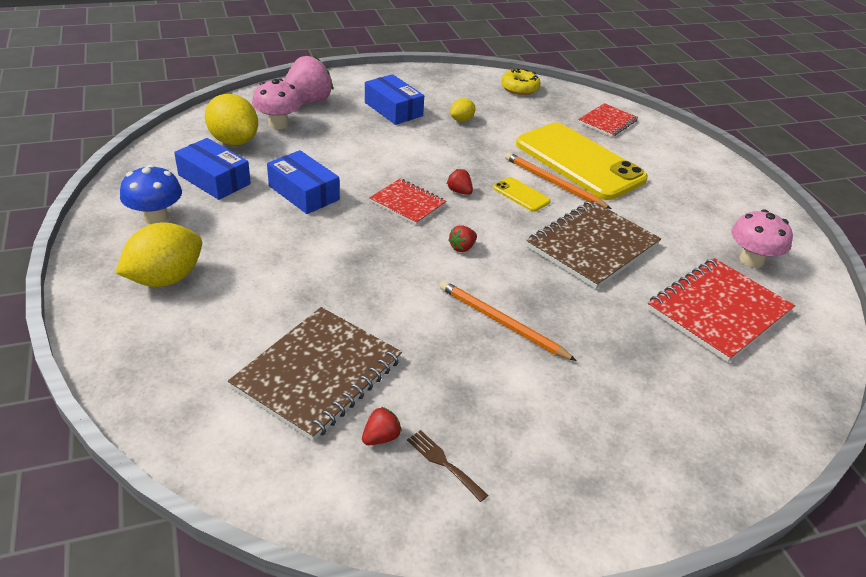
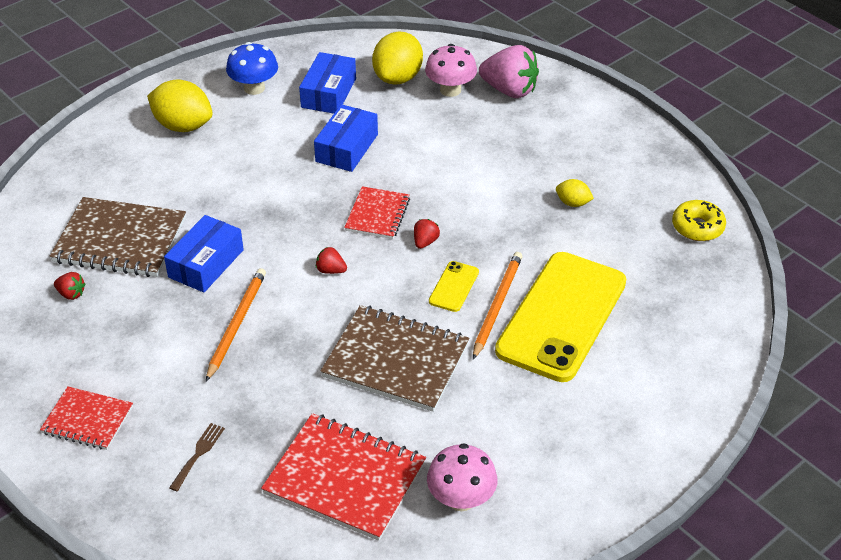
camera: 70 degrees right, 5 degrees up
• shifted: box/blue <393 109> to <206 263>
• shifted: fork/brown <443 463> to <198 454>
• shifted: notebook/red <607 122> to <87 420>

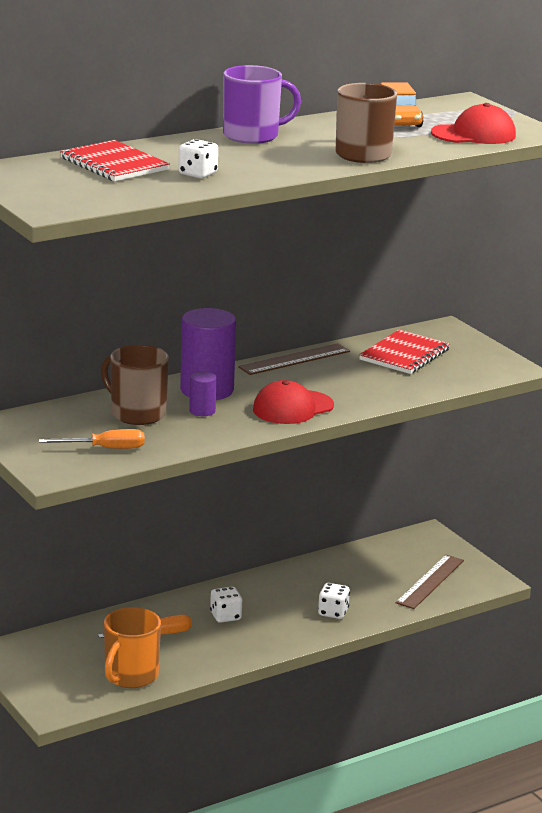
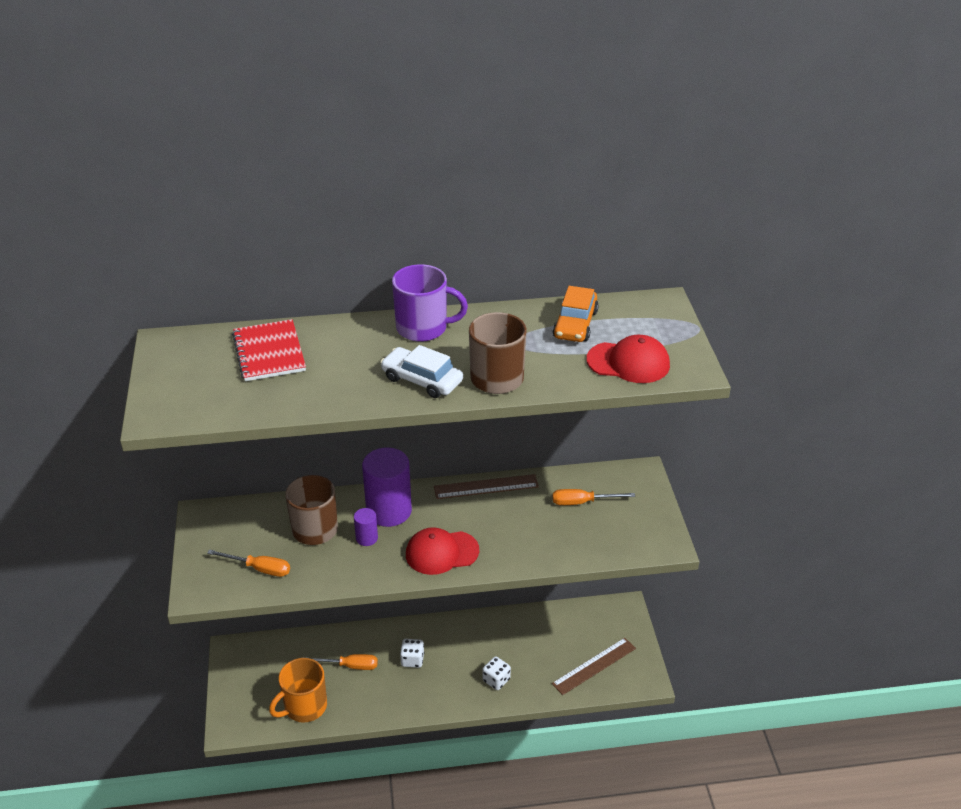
camera: 25 degrees right, 15 degrees up
• gone: dice/white <197 174>
• new: car/white <422 380>
• swapped: notebook/red <404 355> to screwdriver/orange <582 502>

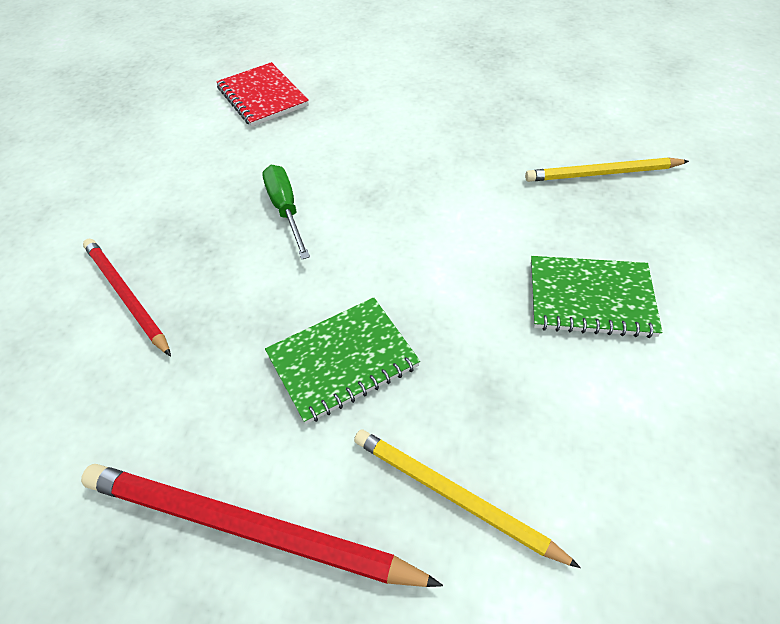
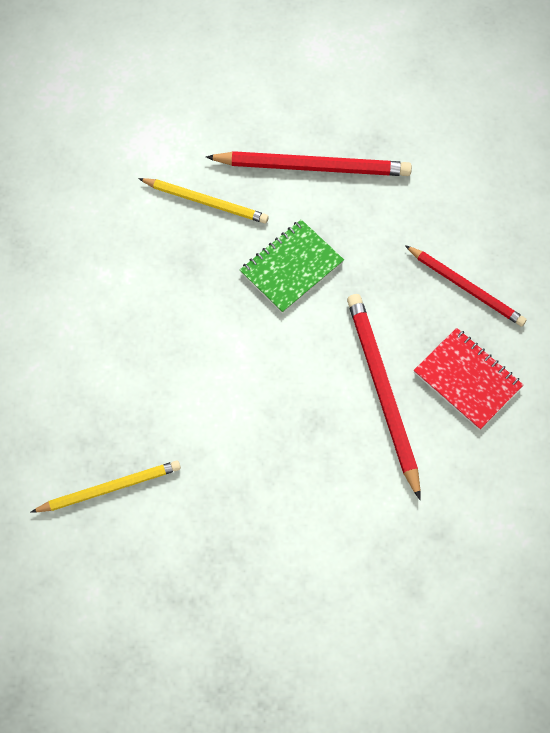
camera: 165 degrees right, 15 degrees up
• gone: notebook/green <590 299>
• shifted: notebook/red <262 97> to <467 379>
• swapped: screwdriver/green <286 210> to pencil/red <382 392>

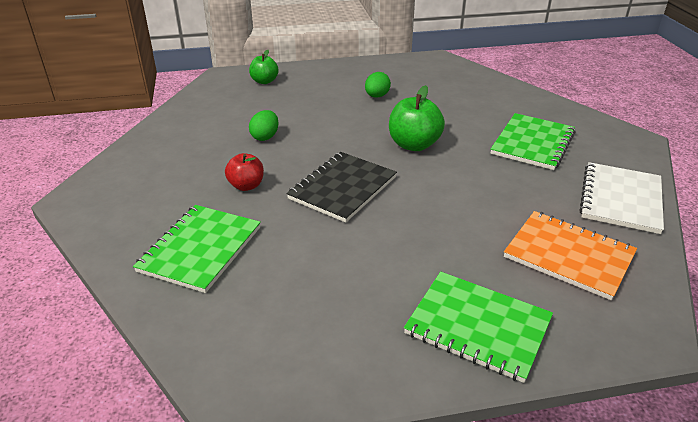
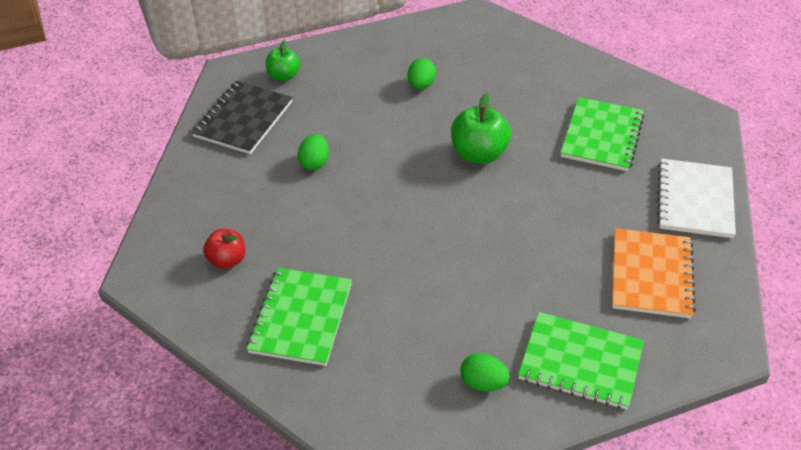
camera: 10 degrees left, 10 degrees up
• new: egg/green <483 383>
• shifted: apple/red <246 186> to <227 260>
• shifted: notebook/black <342 188> to <243 119>
• rotated: notebook/orange <568 256> = <651 275> 75 degrees clockwise

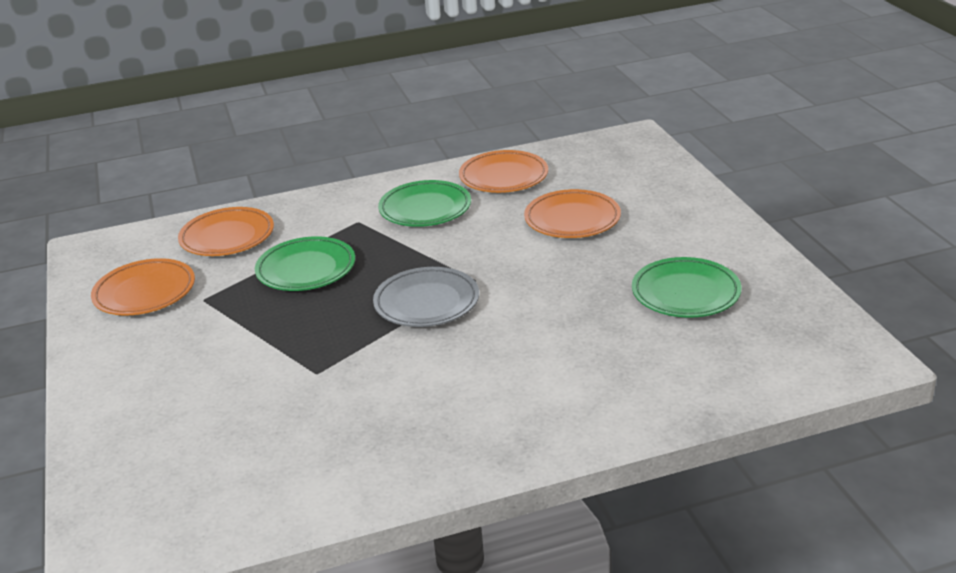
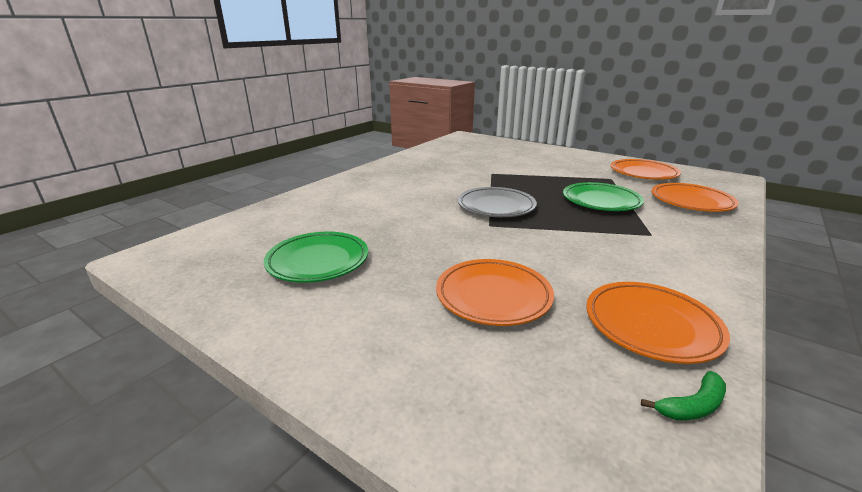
camera: 140 degrees right, 5 degrees down
• gone: plate/green <425 209>
• new: banana/green <692 406>

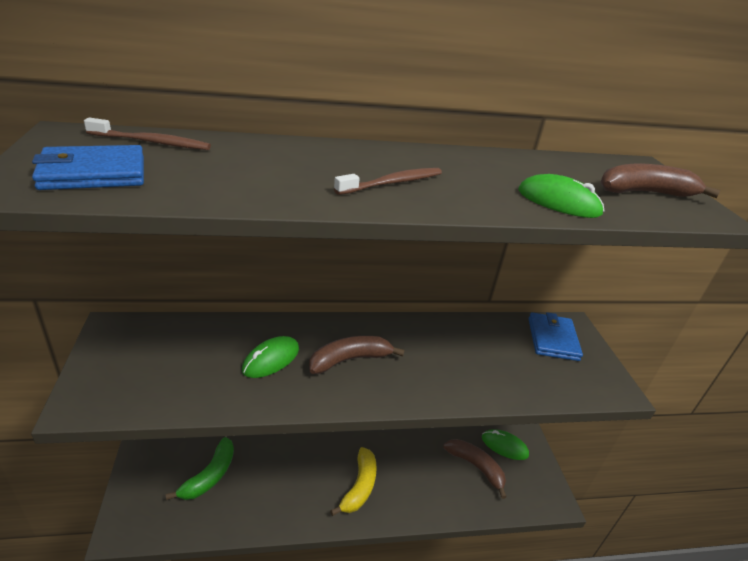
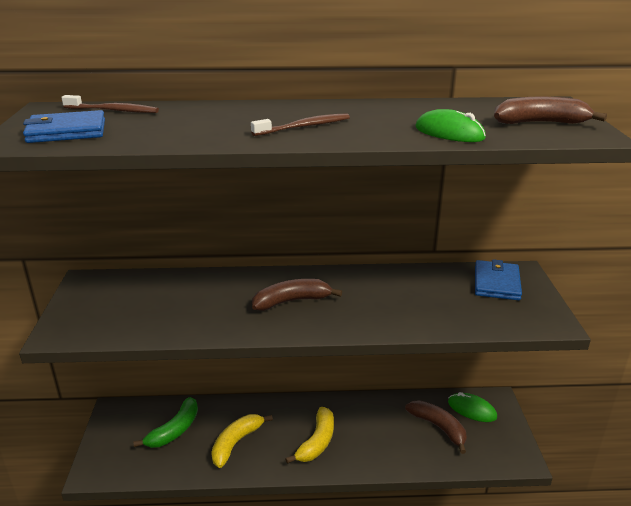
camera: 10 degrees right, 5 degrees down
• gone: mouse/green <271 359>
• new: banana/yellow <236 443>

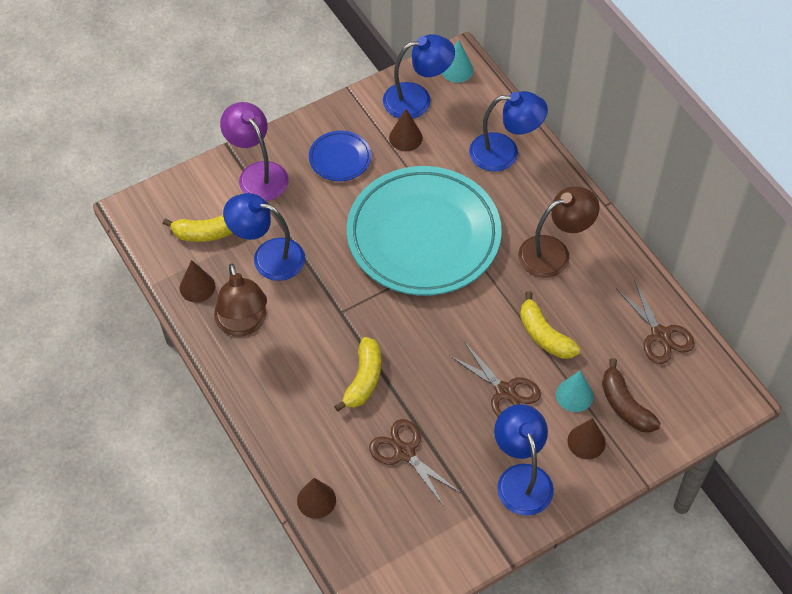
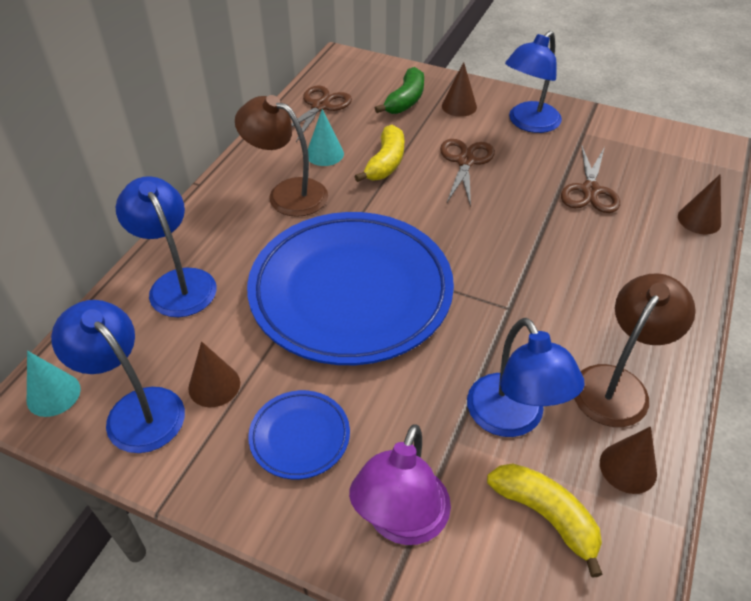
camera: 125 degrees left, 10 degrees down
• gone: banana/yellow <363 379>
• shifted: cone/turquoise <574 395> to <325 154>
• repainted: plate/turquoise <423 236> to plate/blue <351 293>
• repainted: banana/brown <625 405> to banana/green <405 100>

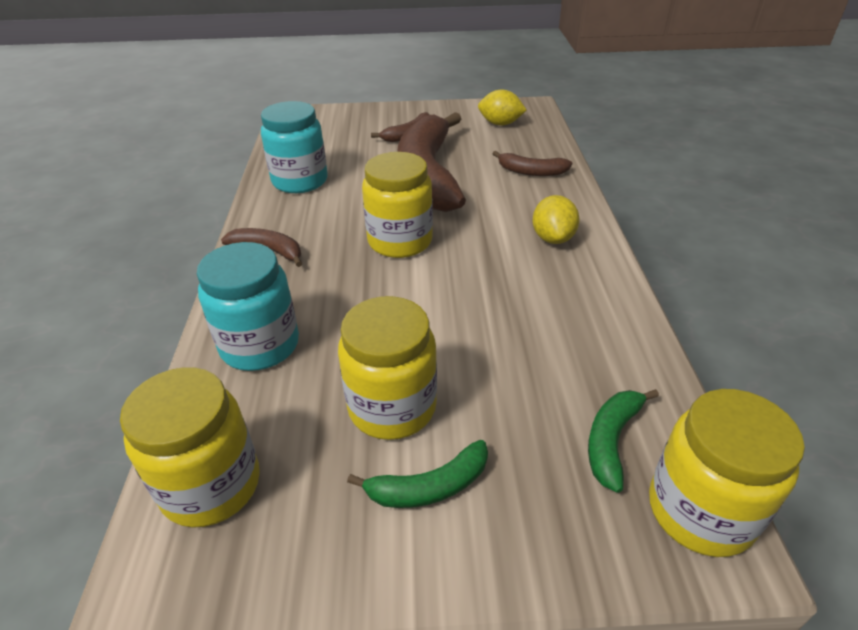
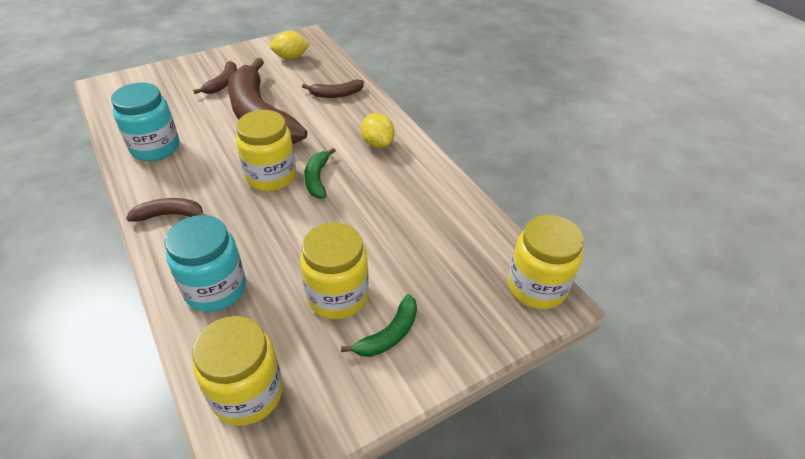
camera: 30 degrees left, 5 degrees up
• shifted: banana/green <611 440> to <317 179>

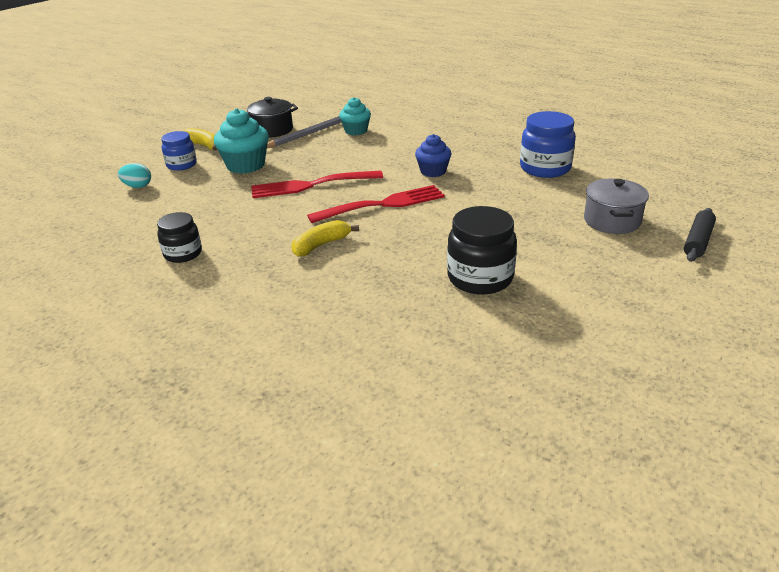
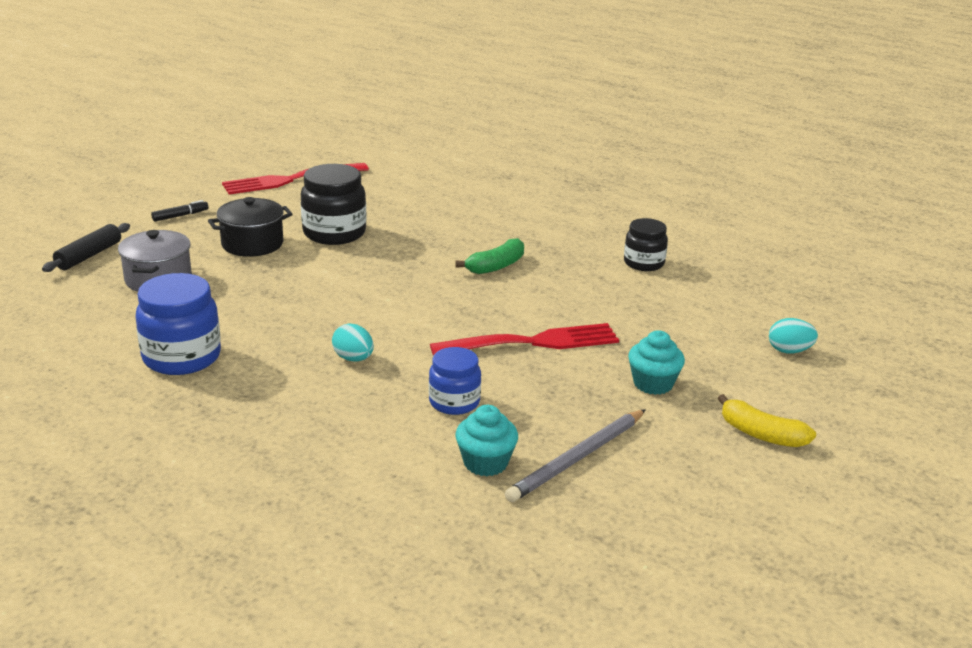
camera: 175 degrees right, 5 degrees down
• new: marker/black <180 216>
• shifted: jar/blue <181 165> to <454 402>
• shifted: pot/black <272 130> to <252 244>
• shifted: fork/red <383 204> to <290 180>
• swapped: cupcake/blue <433 171> to egg/turquoise <353 359>
• repainted: banana/yellow <321 245> to banana/green <496 266>
• scaled: cupcake/turquoise <246 165> = <653 384> x0.65

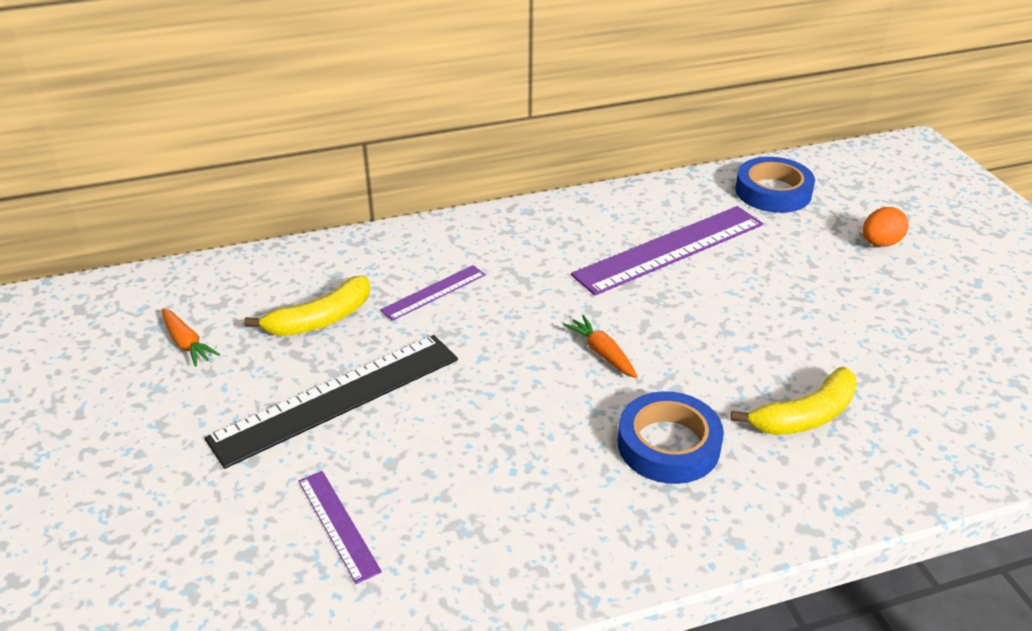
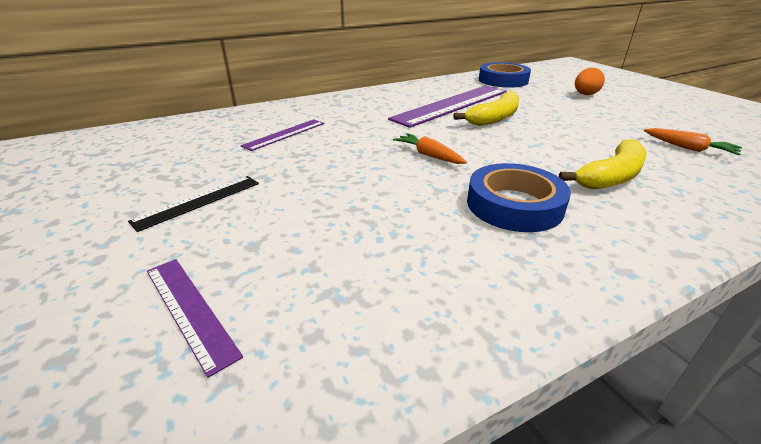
camera: 10 degrees left, 5 degrees down
• shifted: carrot/orange <187 343> to <688 148>
• shifted: banana/yellow <320 319> to <494 118>
• scaled: ruler/black <337 398> = <198 202> x0.50

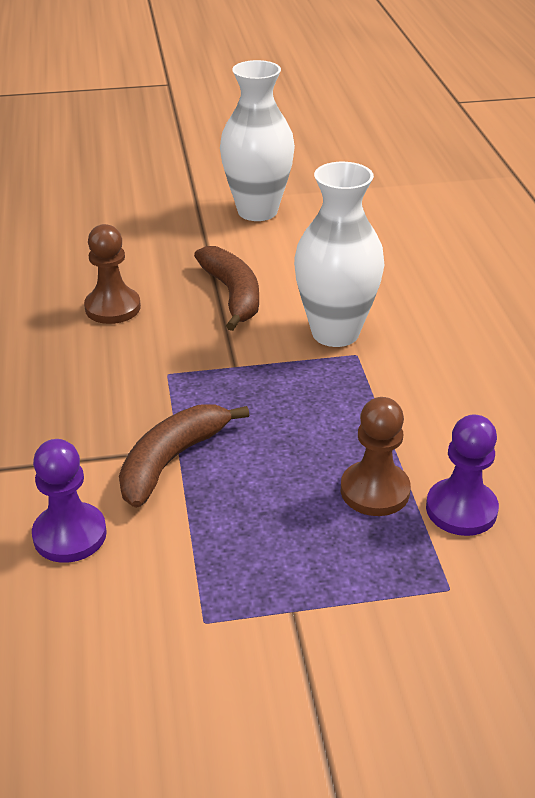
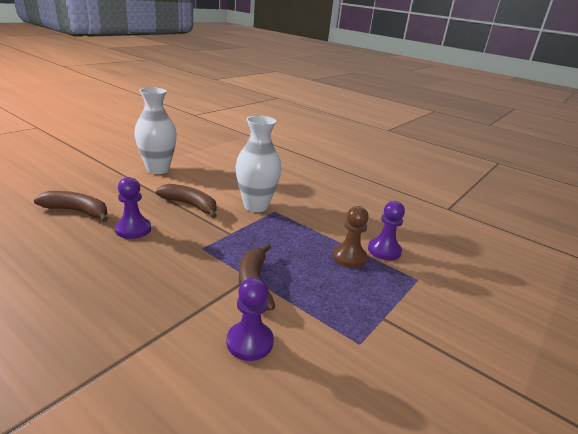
camera: 45 degrees left, 10 degrees down
• new: banana/brown <77 211>
• repainted: pawn/brown <113 308> to pawn/purple <133 229>

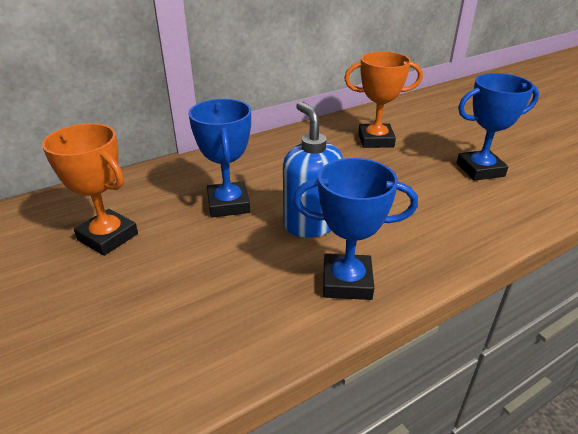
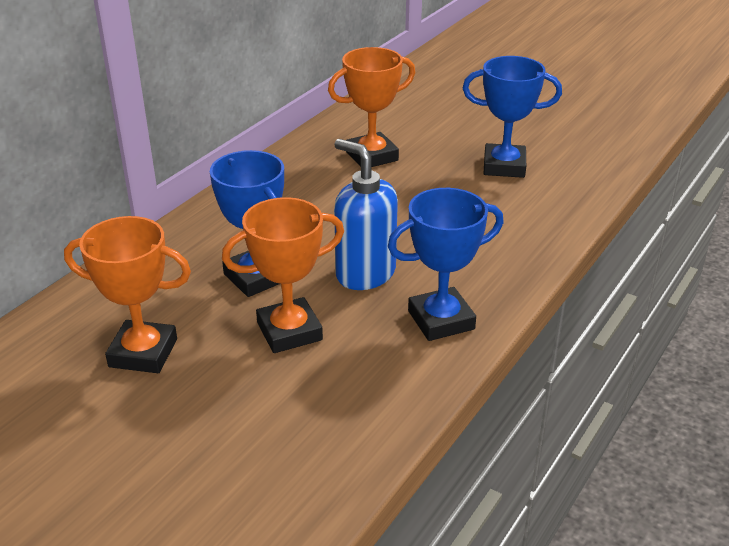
camera: 25 degrees left, 0 degrees up
• new: trophy/orange <289 331>
• rotated: trophy/blue <480 170> = <504 166> 45 degrees clockwise

